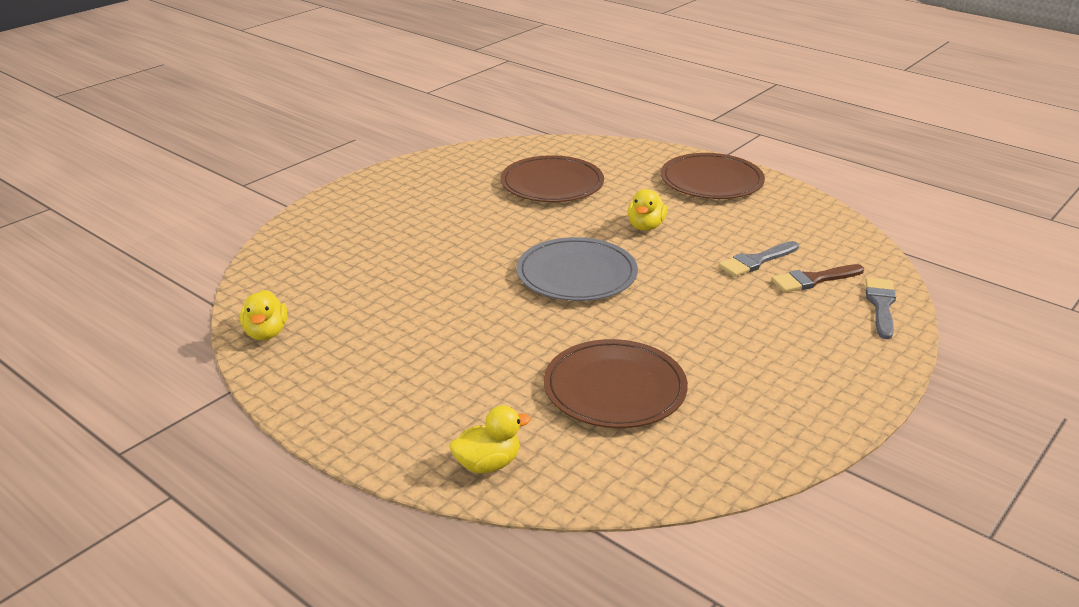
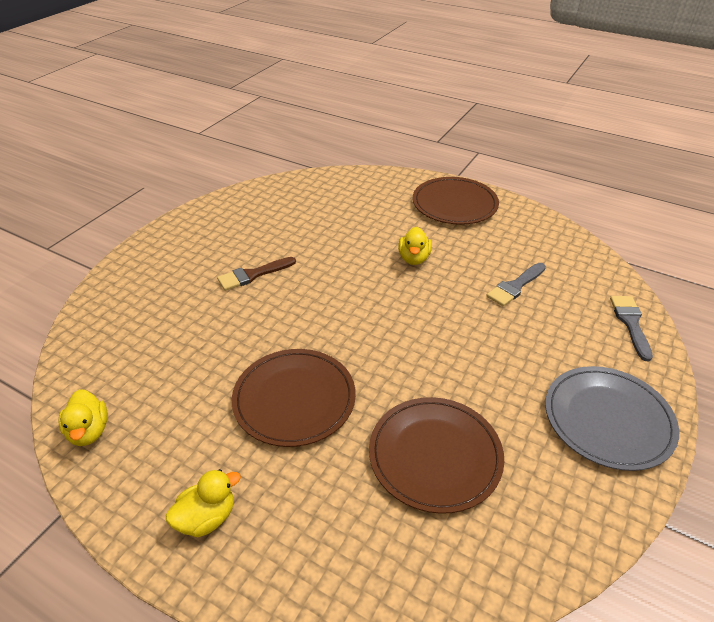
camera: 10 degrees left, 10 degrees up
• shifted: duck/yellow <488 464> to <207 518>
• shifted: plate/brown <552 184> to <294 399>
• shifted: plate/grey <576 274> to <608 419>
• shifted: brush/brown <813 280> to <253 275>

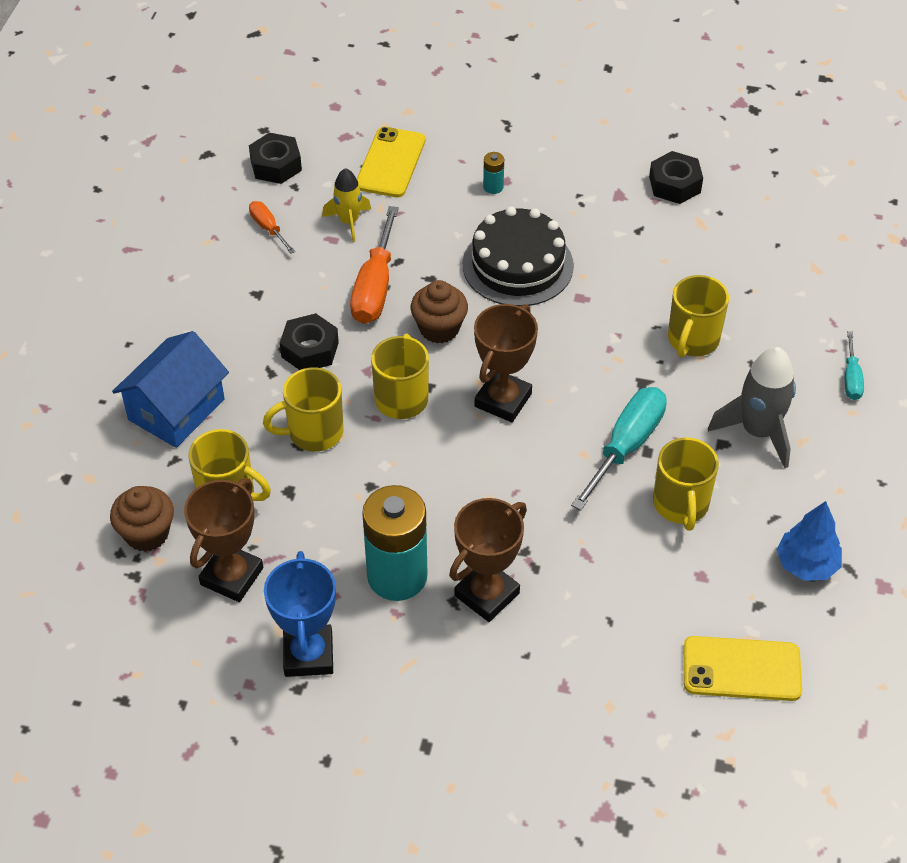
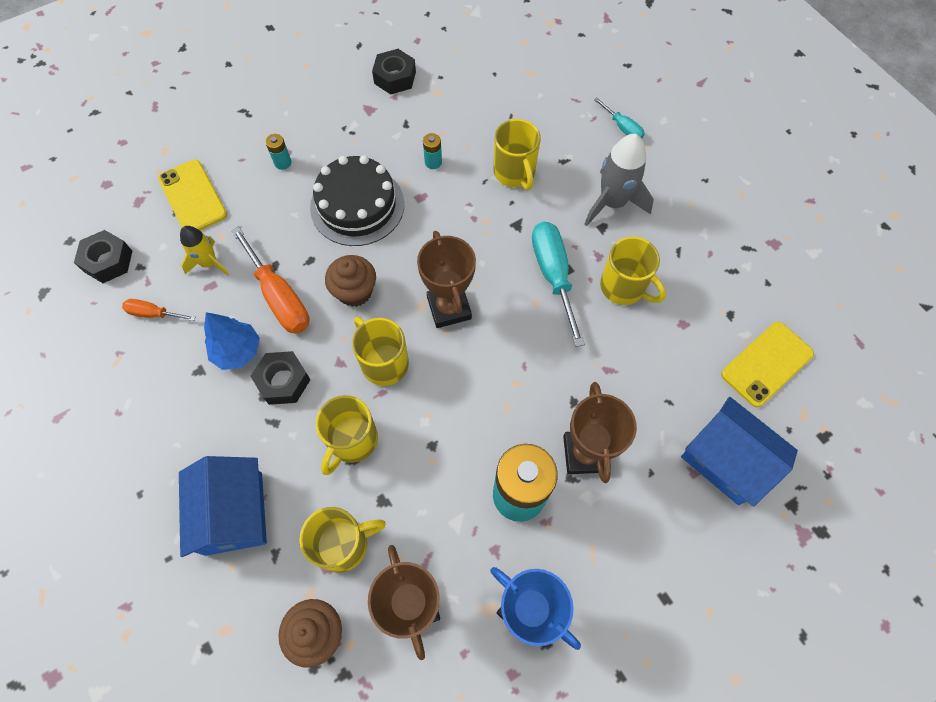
camera: 45 degrees left, 15 degrees up
• new: battery/turquoise <433 162>
• new: house/blue <726 460>
• shifted: tree/blue <806 565> to <238 351>

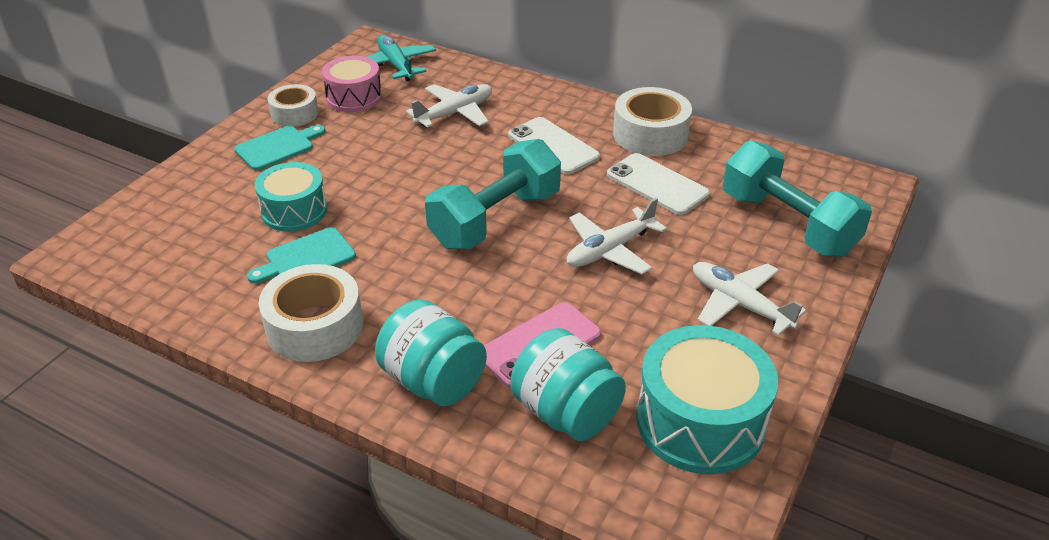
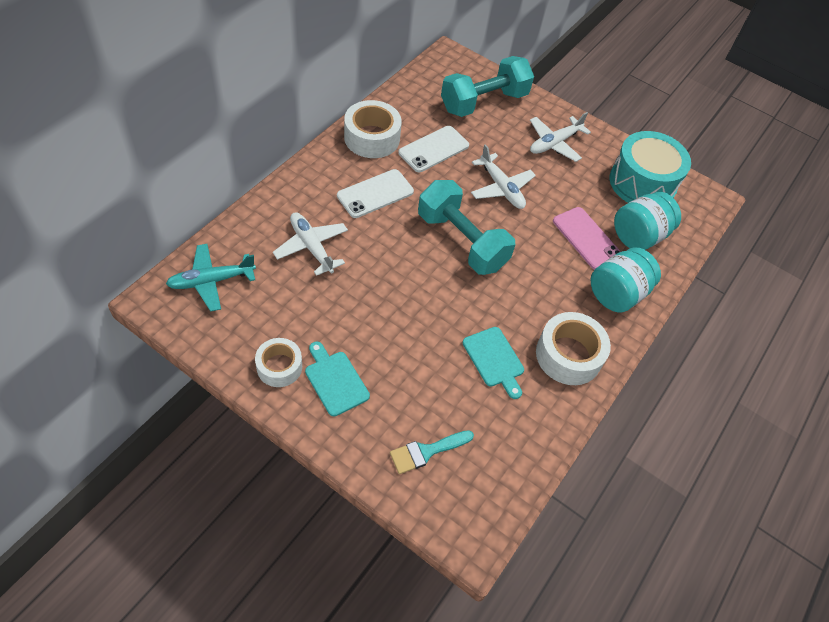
camera: 90 degrees left, 15 degrees up
• gone: drum/turquoise <294 211>
• gone: drum/pink <354 97>
• new: brush/turquoise <426 452>

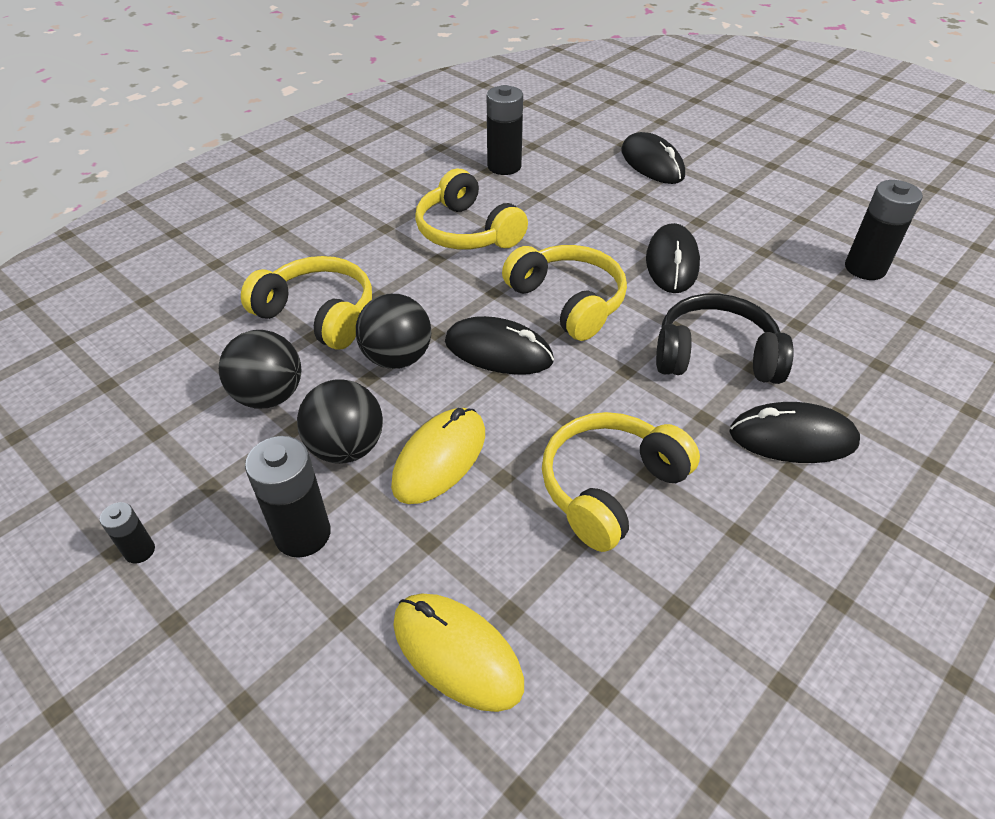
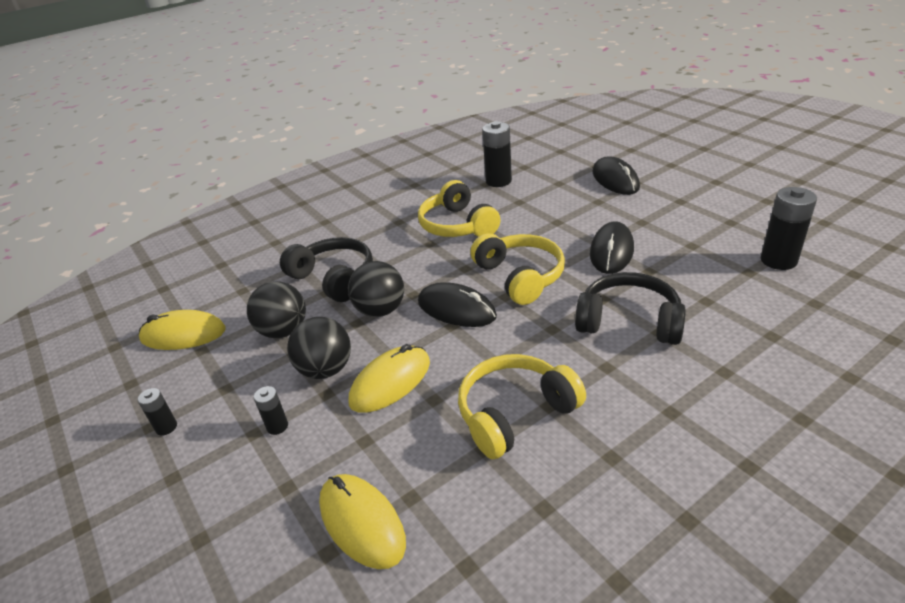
camera: 15 degrees right, 10 degrees down
• gone: mouse/black <792 438>
• new: mouse/yellow <183 335>
• repainted: headphones/yellow <318 314> to headphones/black <334 278>
• scaled: battery/black <303 534> = <277 426> x0.52

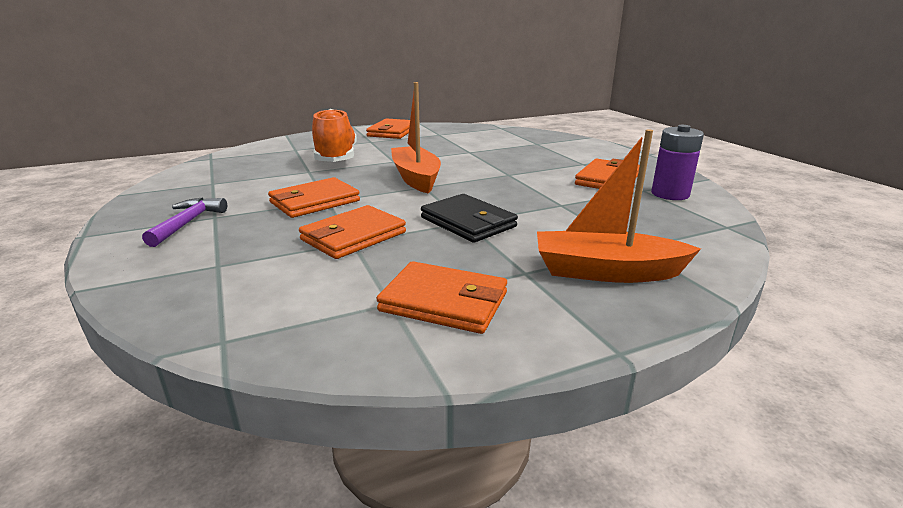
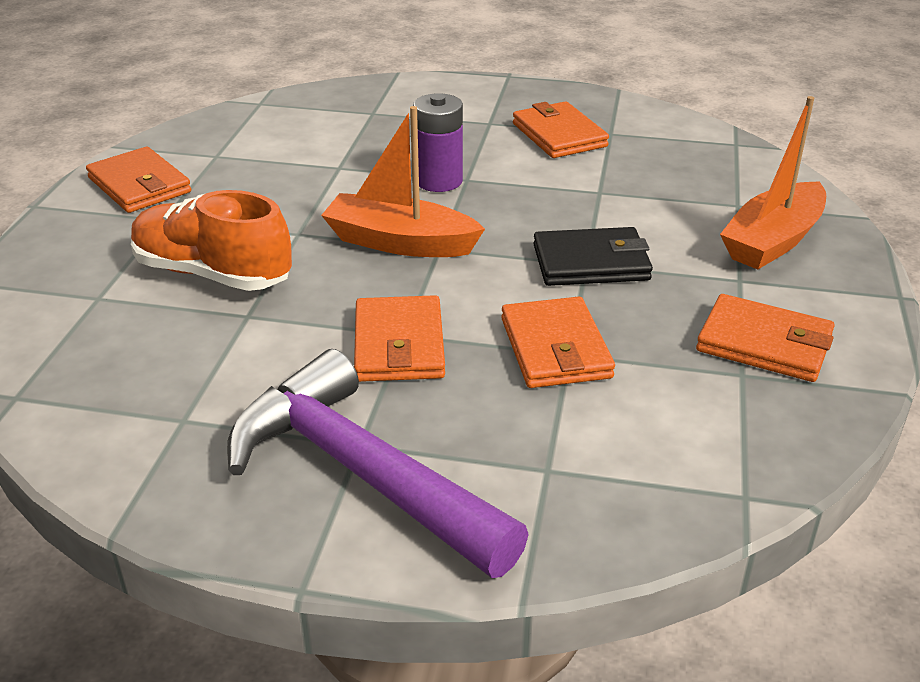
camera: 55 degrees left, 10 degrees up
• shifted: battery/purple <670 194> to <438 181>
• rotated: wallet/orange <444 302> = <764 344> 60 degrees clockwise
• scaled: hammer/purple <188 223> = <362 473> x2.07

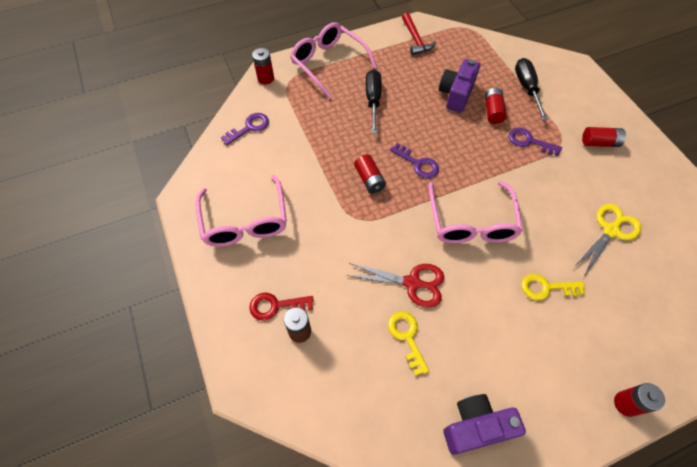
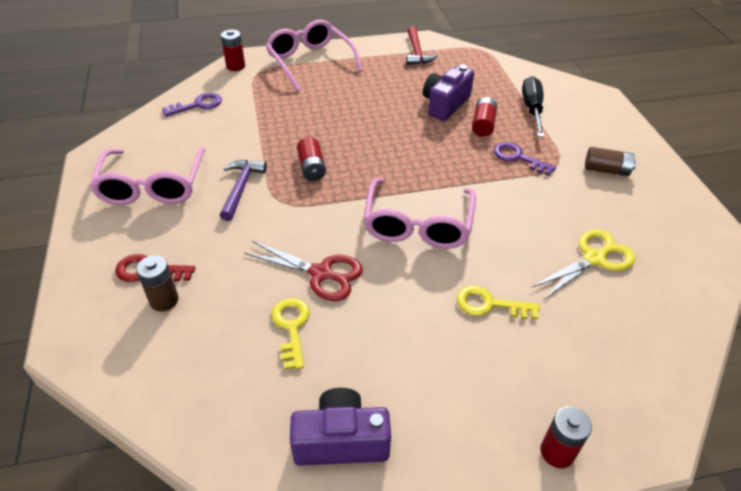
camera: 10 degrees right, 15 degrees down
• gone: screwdriver/black <373 100>
• gone: key/purple <418 163>
• new: hammer/purple <241 188>
• repainted: battery/red <599 143> to battery/brown <606 170>

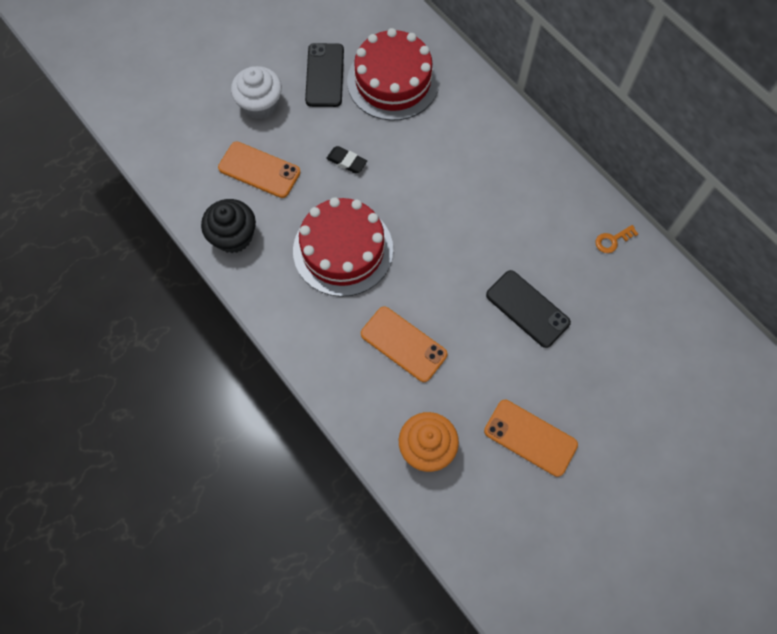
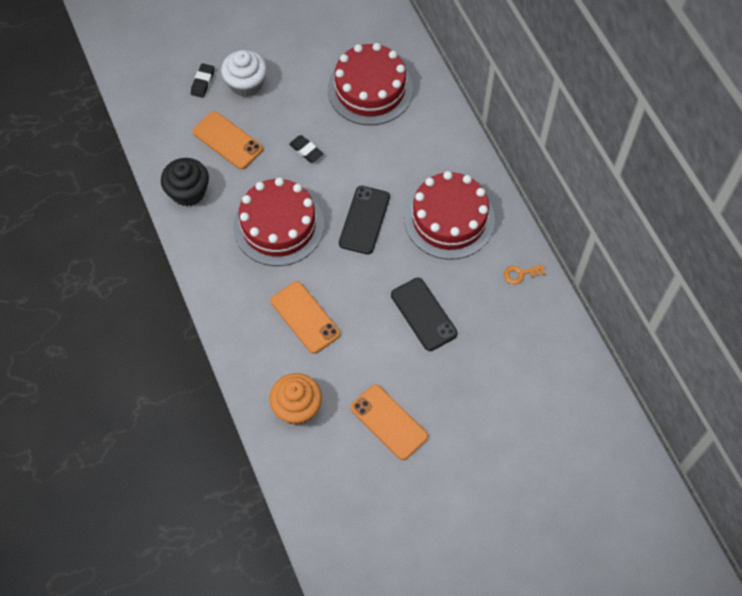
camera: 15 degrees right, 5 degrees down
• new: eraser/black <203 82>
• new: cake/red <449 219>
• shifted: phone/black <325 75> to <364 220>

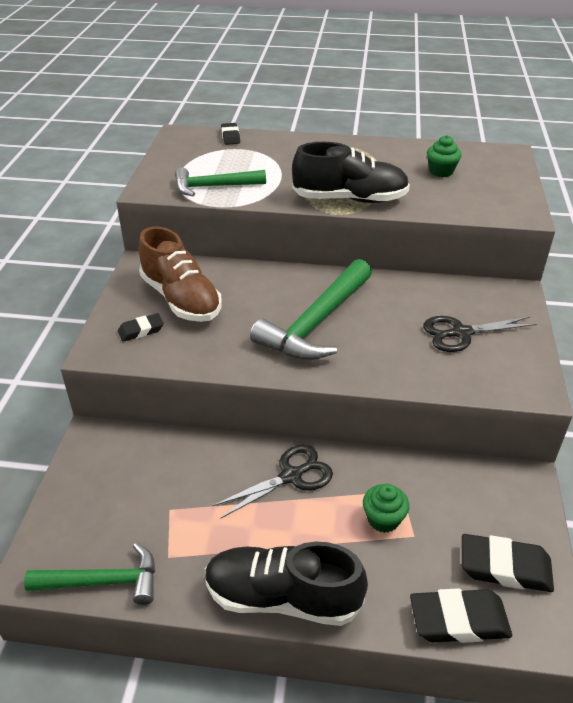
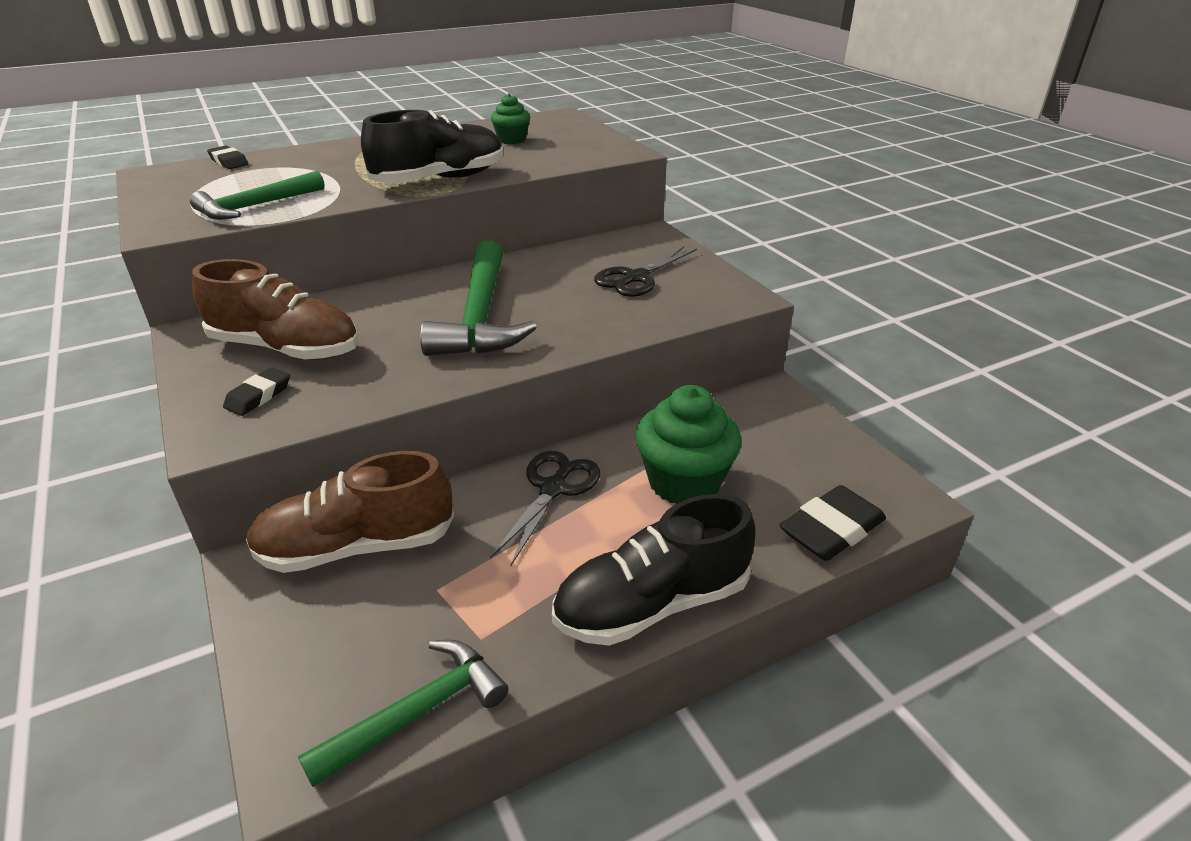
camera: 35 degrees left, 5 degrees down
• gone: eraser/black <505 567>
• new: shoe/brown <357 546>
• scaled: cupcake/green <383 519> = <684 482> x1.82

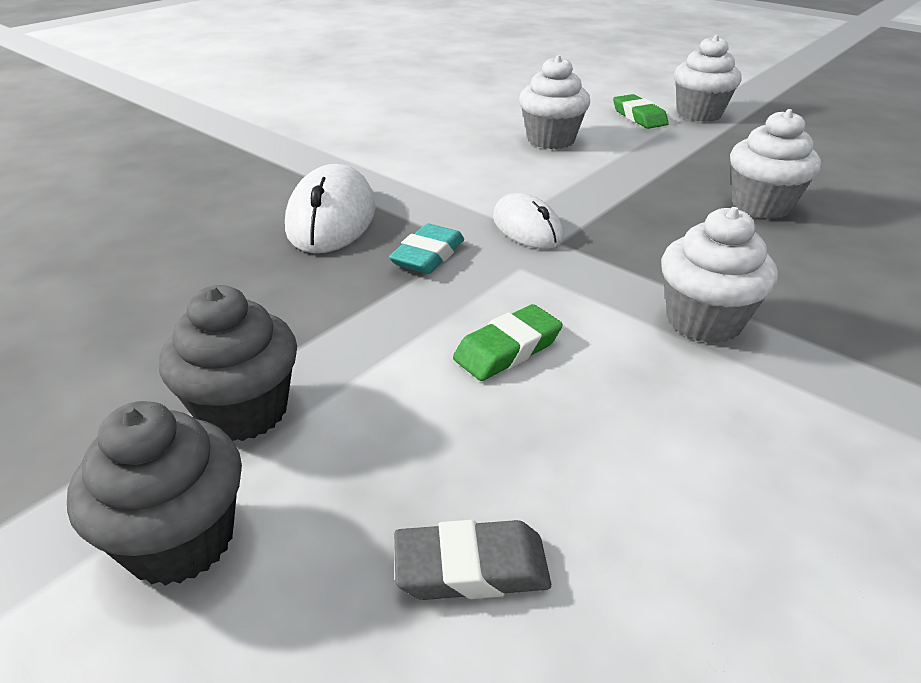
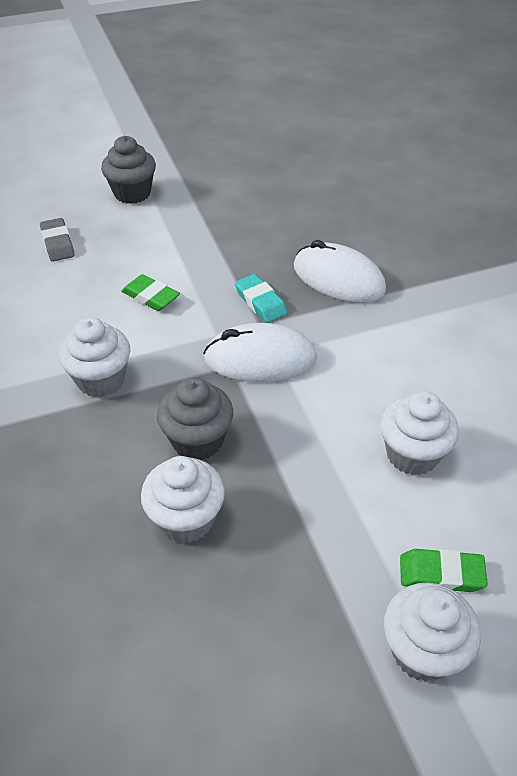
camera: 120 degrees right, 10 degrees up
• shifted: cupcake/grey <243 411> to <197 440>
• rotated: eraser/grey <471 568> = <58 243> 45 degrees counterclockwise
• rotated: eraser/green <507 349> = <151 297> 45 degrees counterclockwise
• scaled: mouse/white <527 228> = <260 359> x1.55

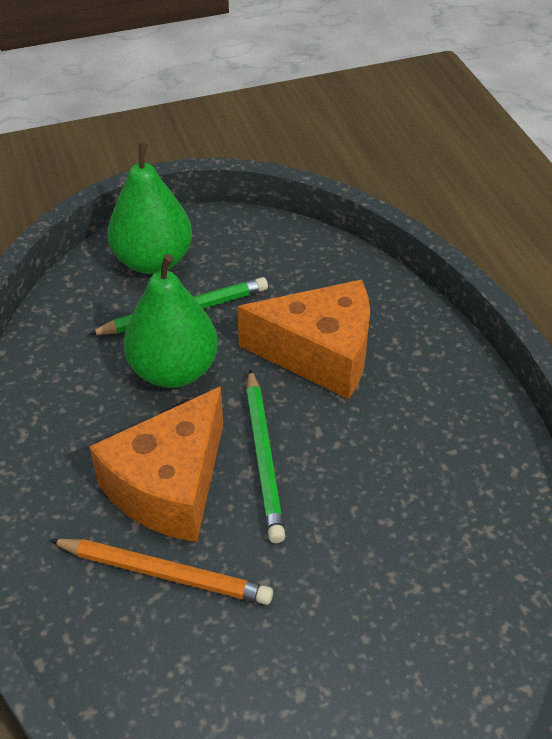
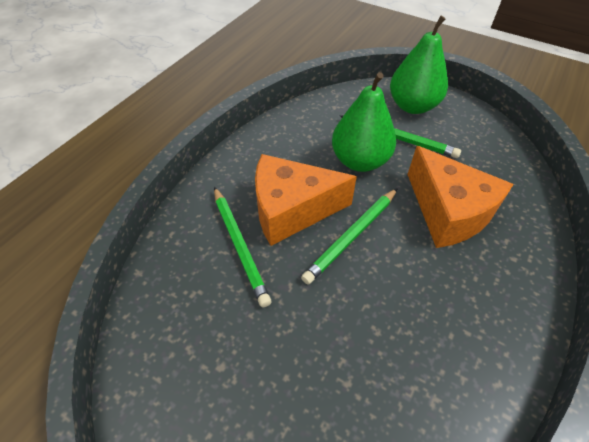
camera: 50 degrees right, 5 degrees up
• repainted: pencil/orange <165 573> to pencil/green <240 246>

